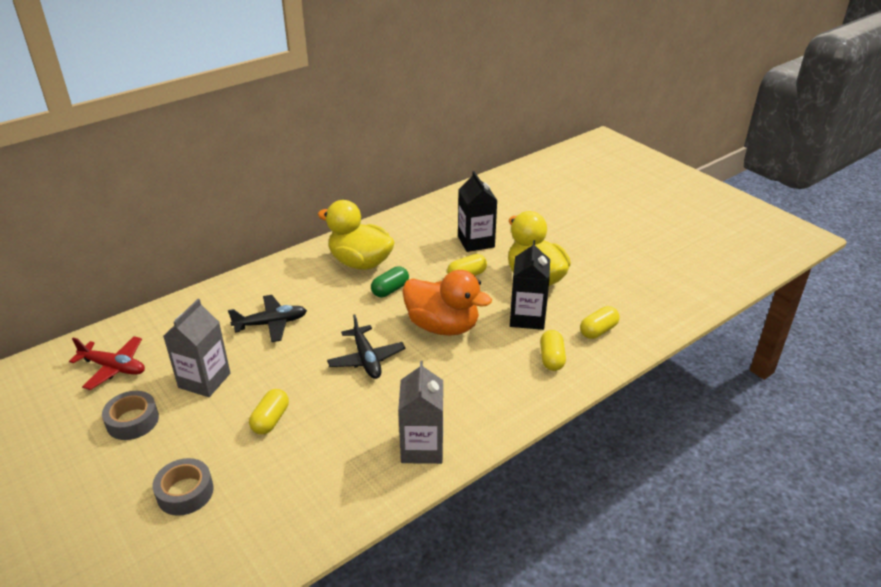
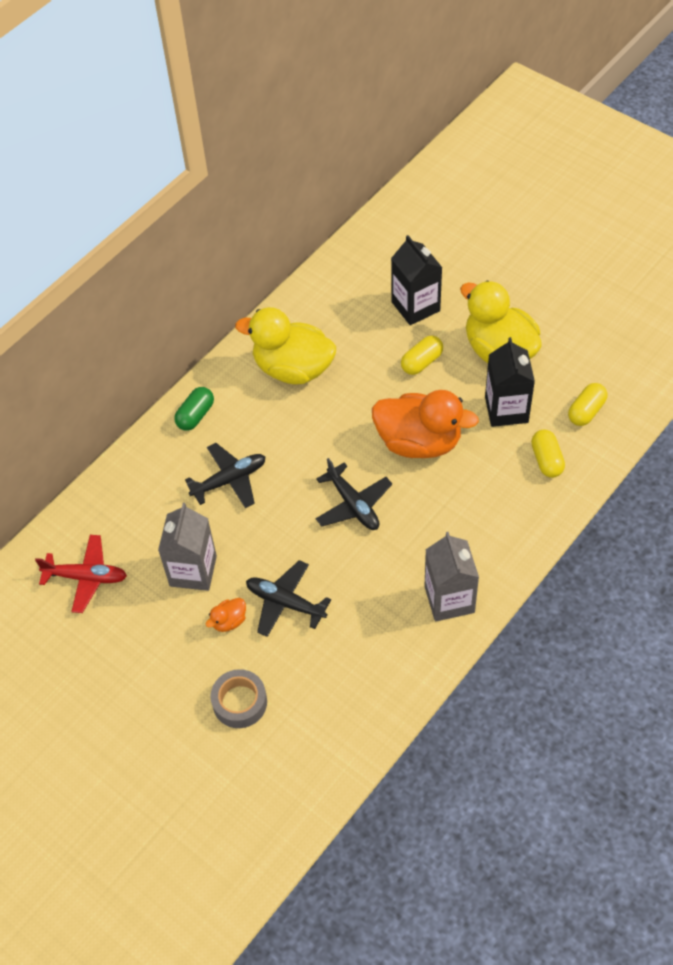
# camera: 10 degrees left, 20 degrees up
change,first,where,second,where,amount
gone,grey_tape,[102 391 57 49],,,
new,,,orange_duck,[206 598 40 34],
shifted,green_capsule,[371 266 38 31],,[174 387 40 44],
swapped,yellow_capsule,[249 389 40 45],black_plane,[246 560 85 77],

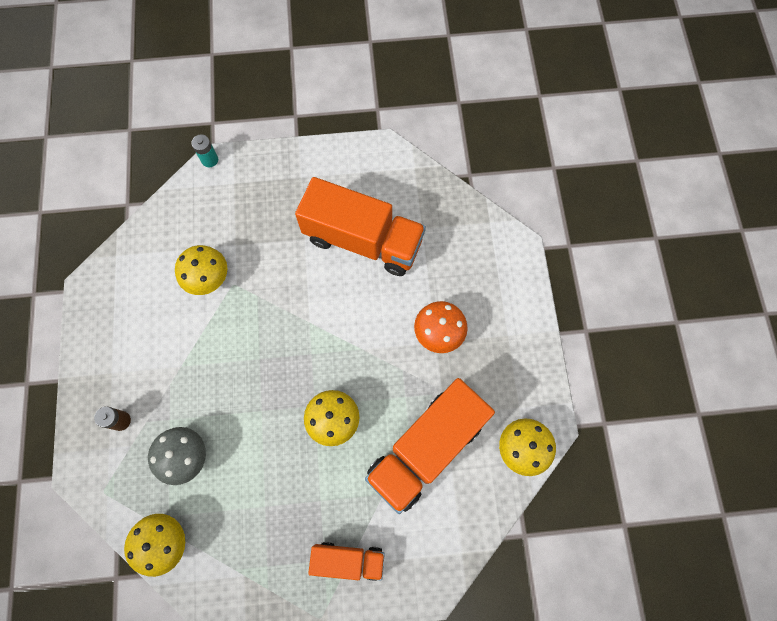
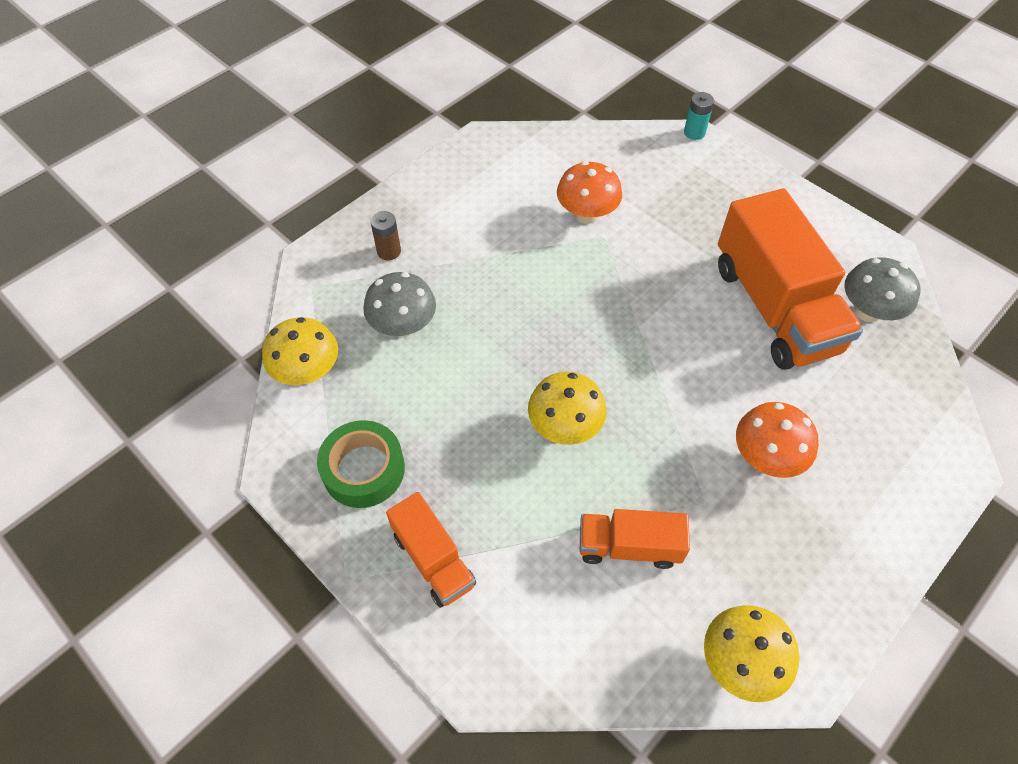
# camera: 50 degrees right, 15 degrees down
change,first,where,second,where,amount
new,,,green_tape,[317 420 88 88],
new,,,grey_mushroom,[844 257 76 65],
repainted,yellow_mushroom,[175 245 52 50],orange_mushroom,[557 161 65 63],
scaled,orange_truck,[365 378 130 136],,[580 509 110 60],x0.52

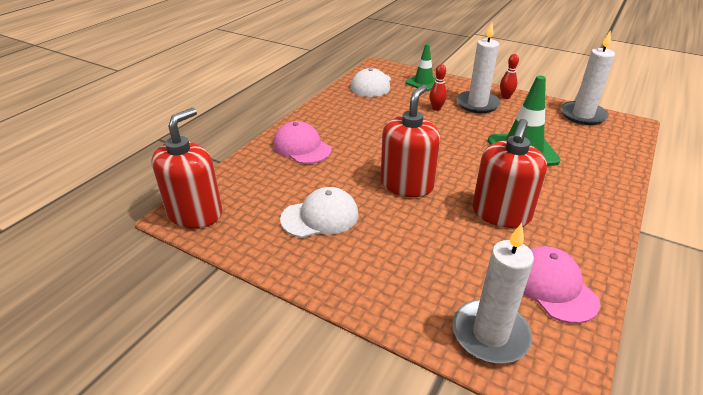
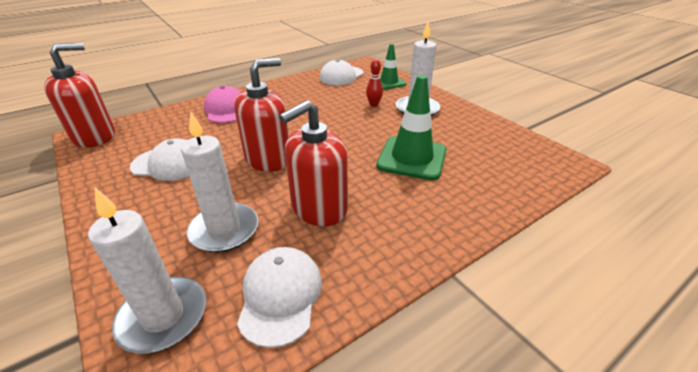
# camera: 25 degrees right, 0 degrees up
change,first,where,second,where,amount
gone,red_bowling_pin,[500 54 19 45],,,
shifted,white_candle,[561 30 54 95],,[181 112 77 141],
repainted,pink_cap,[523 246 77 77],white_cap,[237 247 85 101],

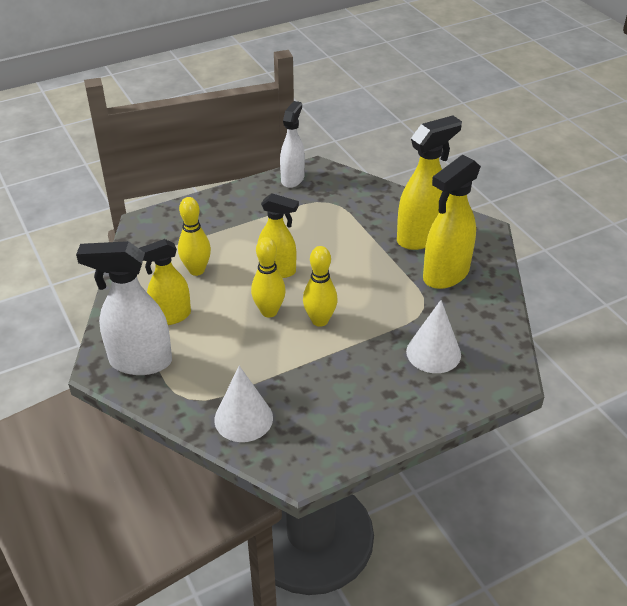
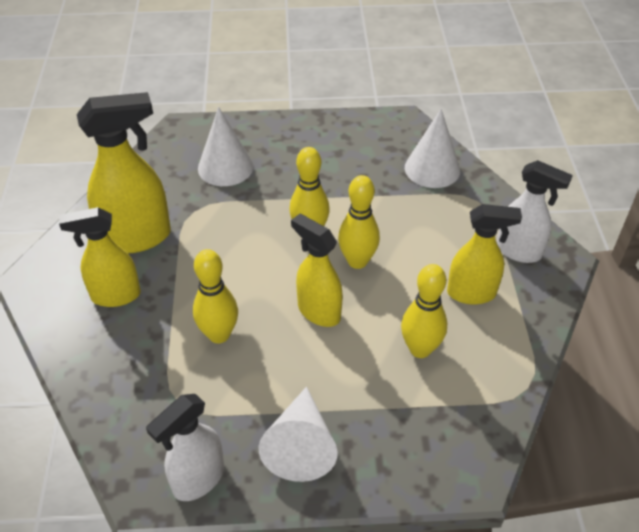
# camera: 155 degrees left, 5 degrees up
change,first,where,second,where,amount
new,,,yellow_bowling_pin,[193 249 45 94],
new,,,white_cone,[259 387 79 95],
scaled,white_spray_bottle,[76 241 96 134],,[496 160 77 103],x0.67
scaled,yellow_spray_bottle,[397 116 65 134],,[59 207 82 100],x0.67

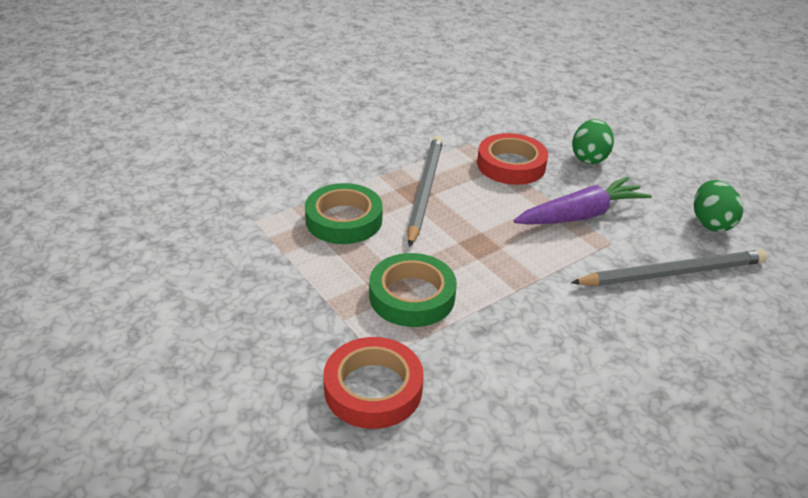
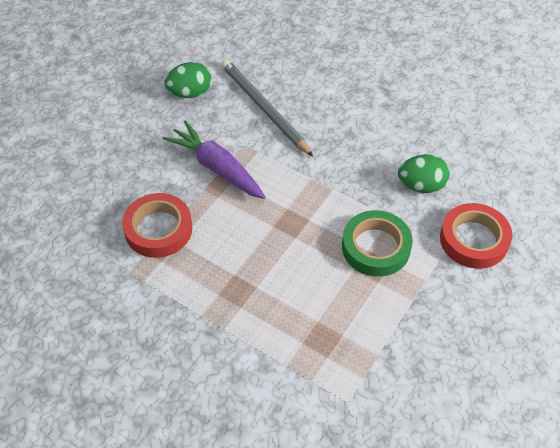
# camera: 110 degrees left, 15 degrees up
change,first,where,second,where,amount
gone,green_tape,[305 183 78 61],,,
gone,grey_pencil,[407 136 36 111],,,
shifted,green_egg,[572 119 42 45],,[398 154 52 39],

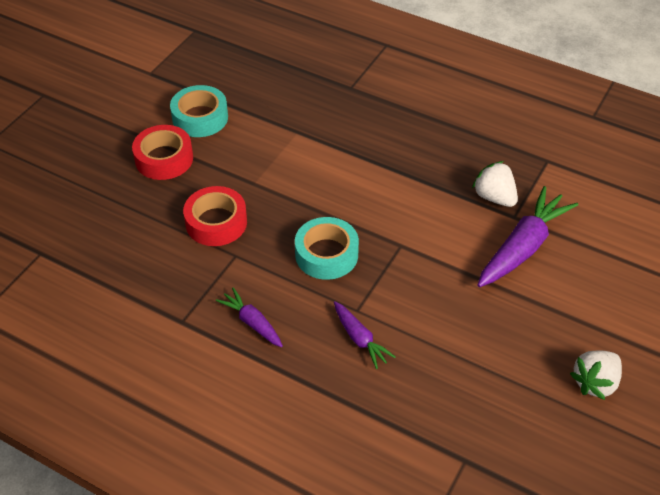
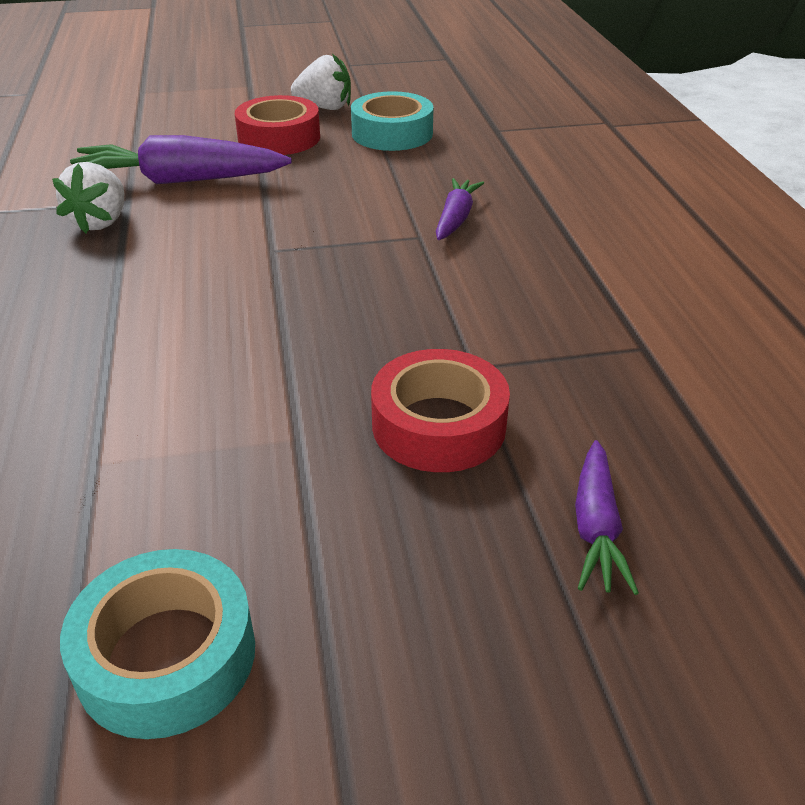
# camera: 130 degrees left, 10 degrees down
change,first,where,second,where,amount
shifted,red_tape,[132 125 61 55],,[235 95 85 60],
shifted,purple_carrot,[216 287 67 60],,[575 440 64 155],
shifted,turquoise_tape,[295 217 64 63],,[351 91 82 60],

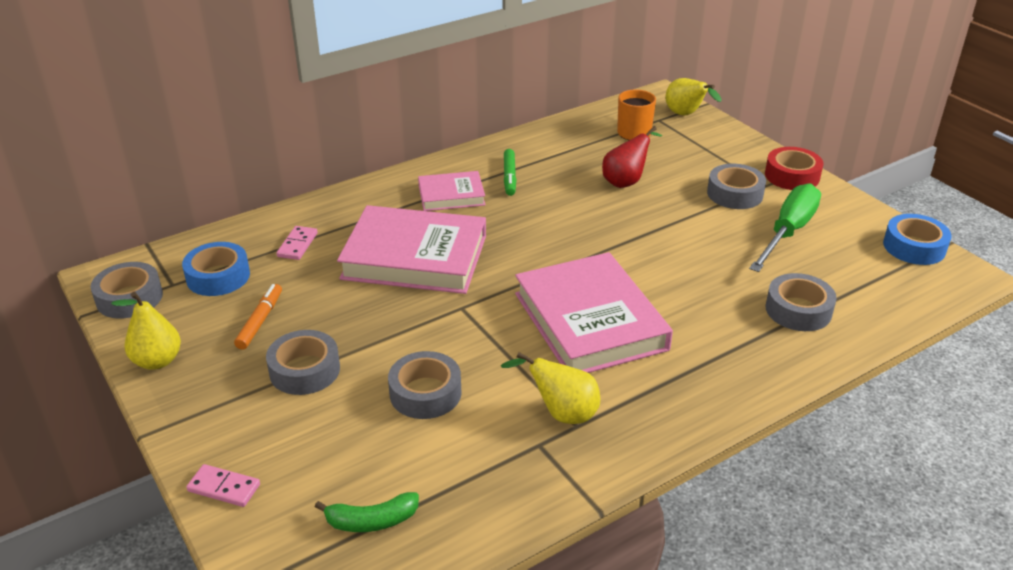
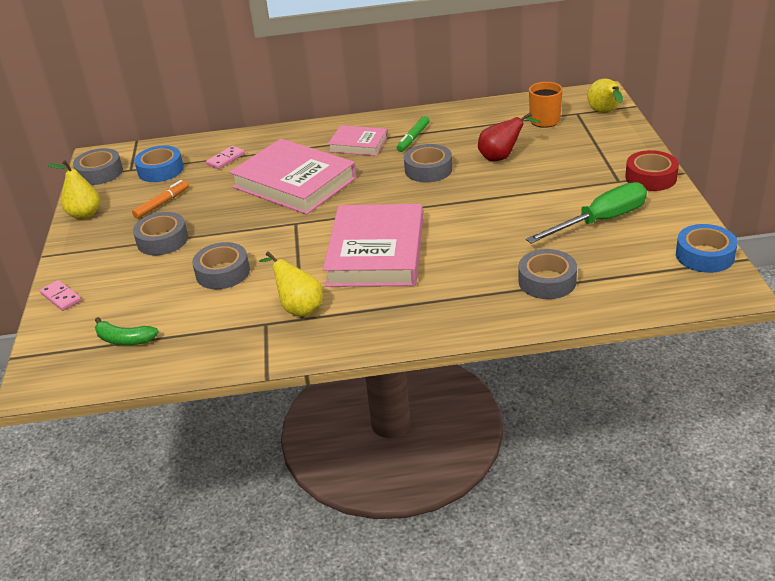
# camera: 30 degrees right, 0 degrees up
change,first,where,second,where,amount
shifted,grey_tape,[707 164 59 45],,[404 144 48 39],

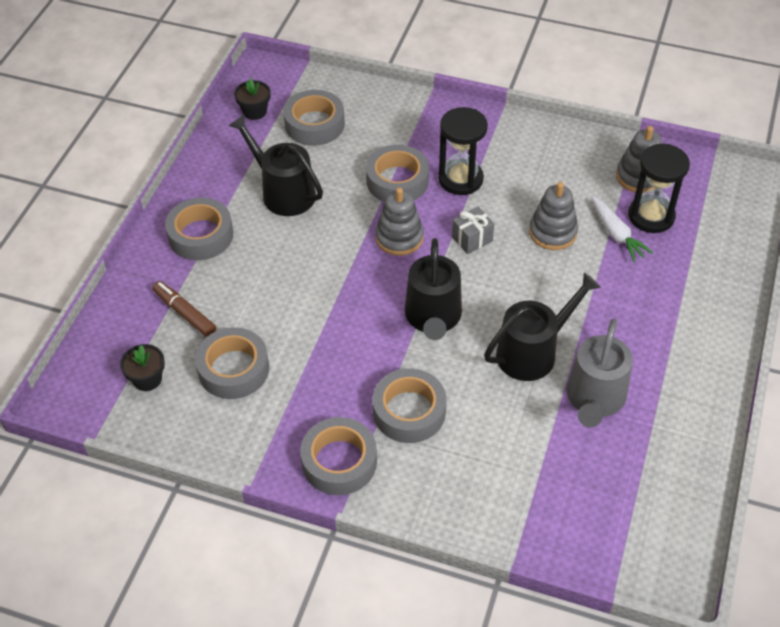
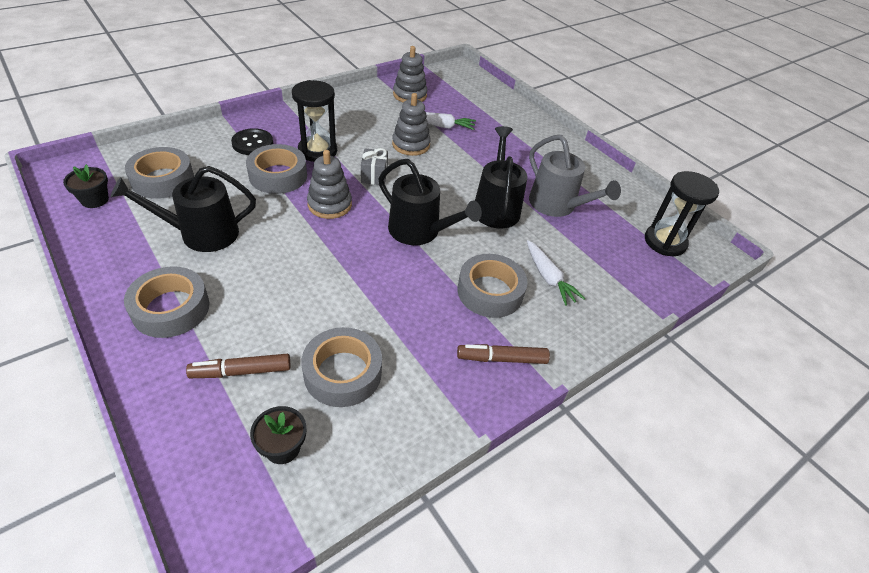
# camera: 60 degrees left, 5 degrees down
change,first,where,second,where,amount
new,,,black_button,[231 128 42 27],
new,,,white_carrot,[527 240 58 66],
shifted,black_hourglass,[628 144 62 89],,[645 171 74 85],
swapped,grey_tape,[300 417 77 78],brown_marker,[457 344 93 20],

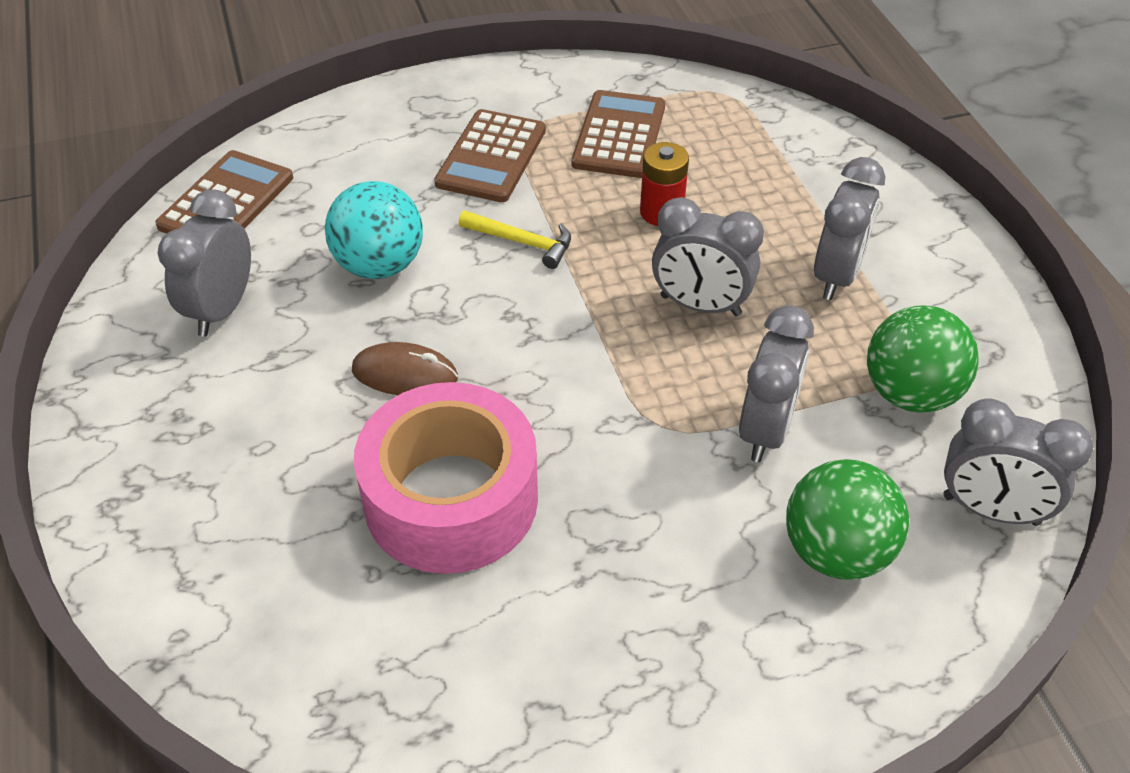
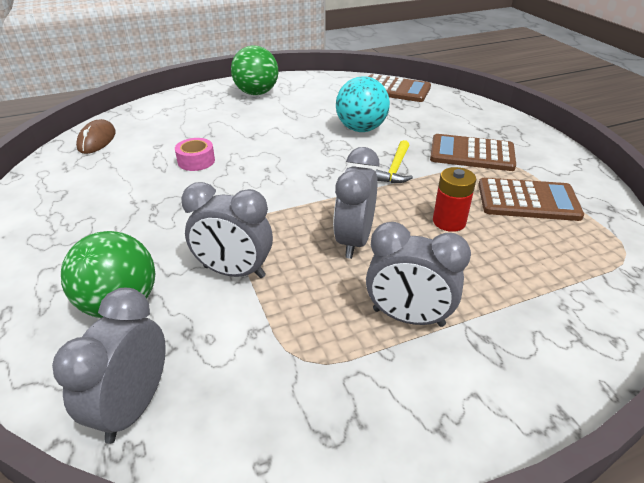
# camera: 85 degrees right, 10 degrees down
change,first,where,second,where,amount
gone,grey_clock,[157 189 94 147],,,
shifted,brown_mouse,[352 342 106 53],,[76 119 40 35],
shifted,green_ball,[867 306 112 107],,[231 45 47 50],
scaled,pink_tape,[354 382 184 192],,[175 138 40 33],x0.41

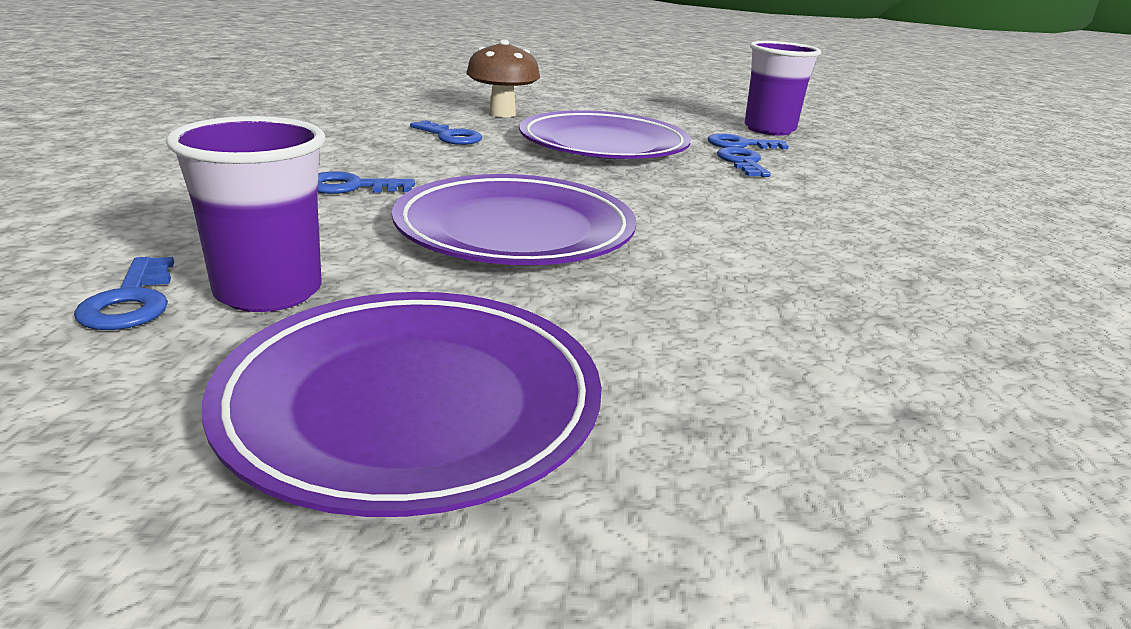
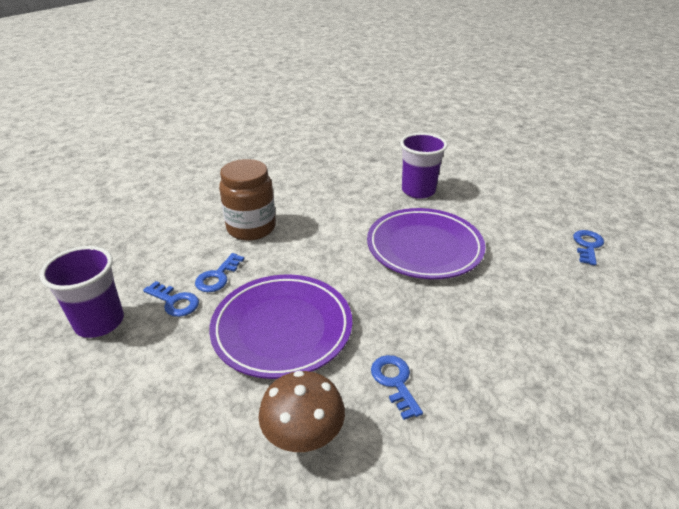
# camera: 145 degrees left, 10 degrees up
change,first,where,second,where,amount
gone,purple_plate,[202 292 400 225],,,
gone,blue_key,[318 171 97 23],,,
new,,,brown_jar,[219 159 57 82],
shifted,purple_cup,[166 116 159 196],,[400 133 48 66],

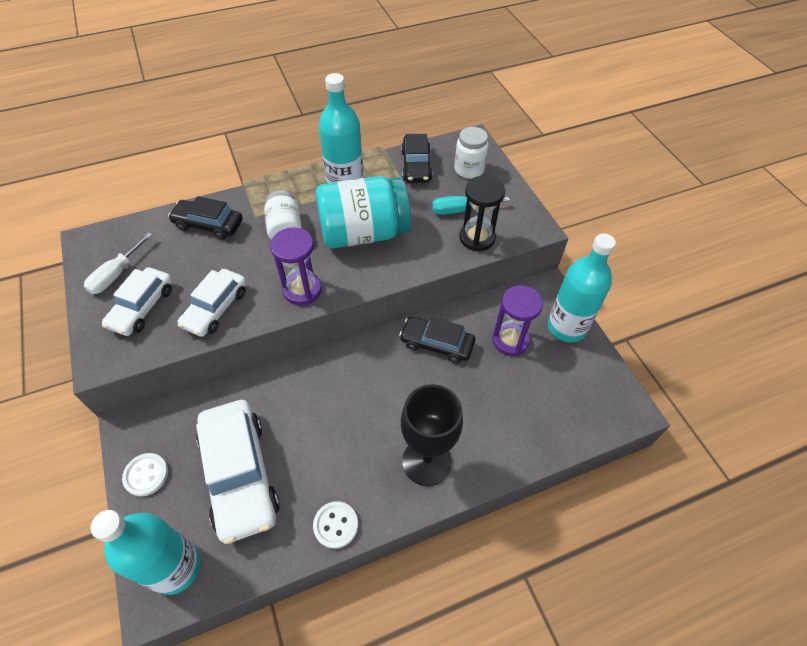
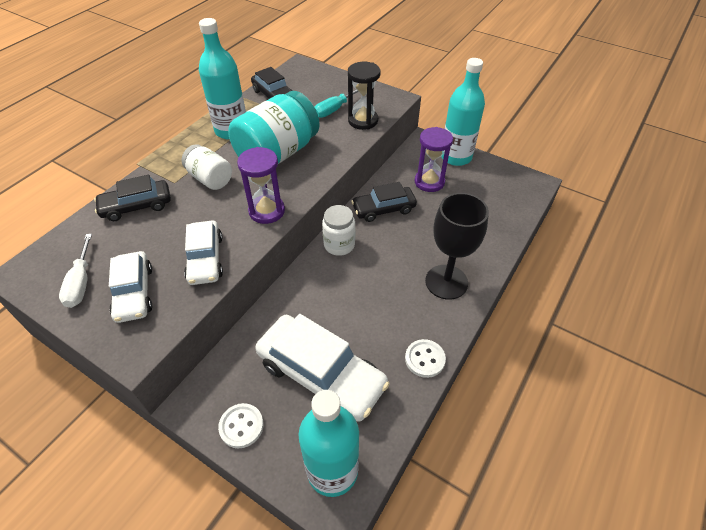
# camera: 35 degrees left, 5 degrees down
change,first,where,second,where,amount
shifted,white_jar,[454 127 34 52],,[322 205 33 51],

